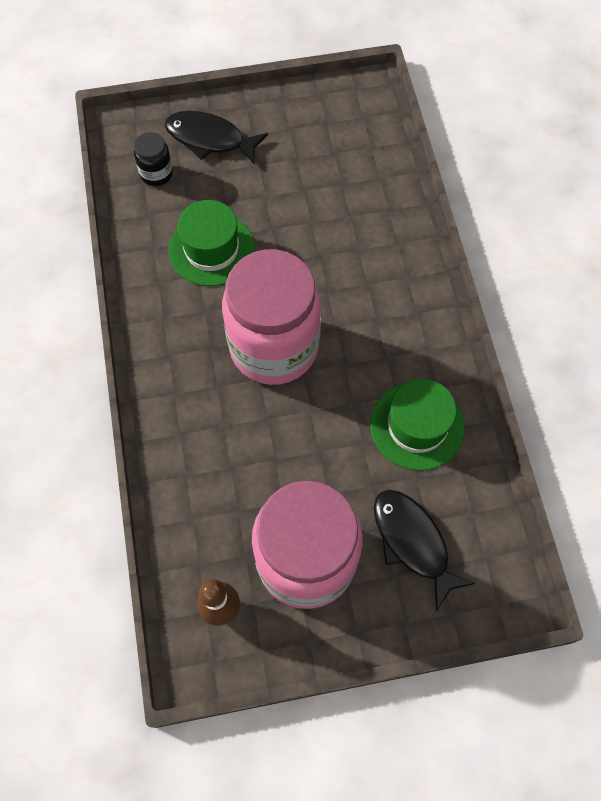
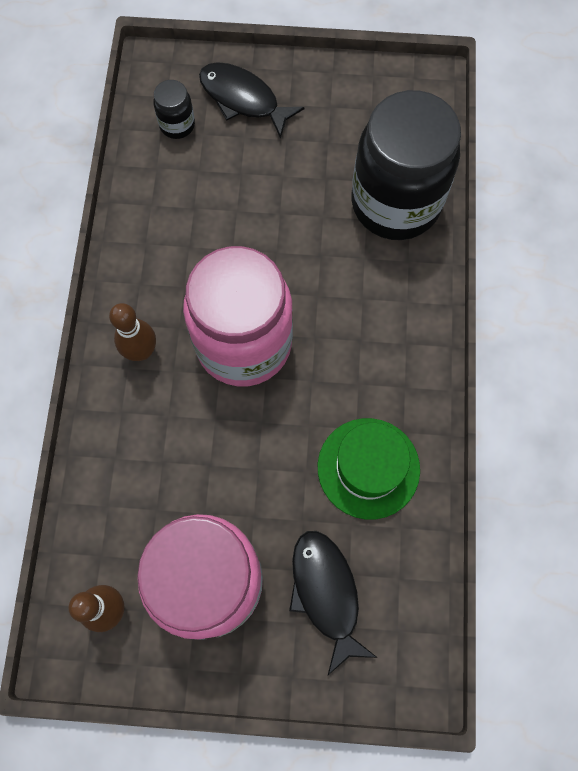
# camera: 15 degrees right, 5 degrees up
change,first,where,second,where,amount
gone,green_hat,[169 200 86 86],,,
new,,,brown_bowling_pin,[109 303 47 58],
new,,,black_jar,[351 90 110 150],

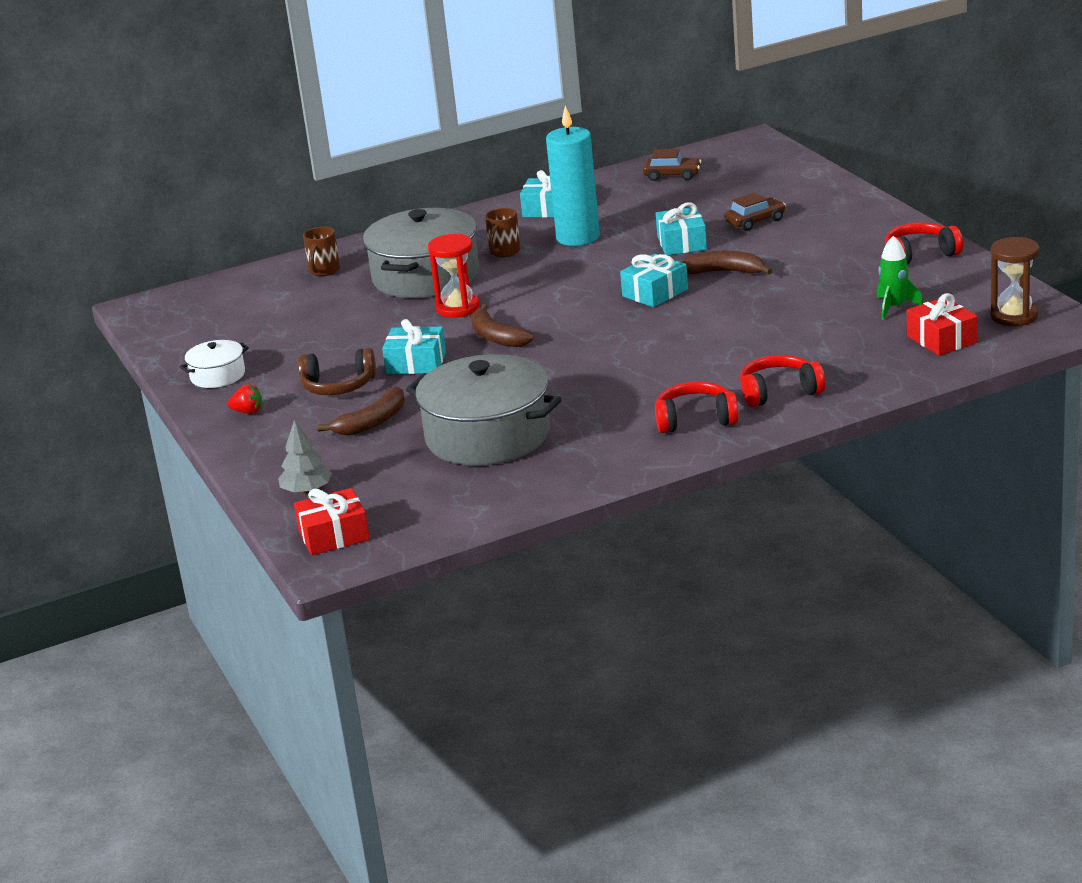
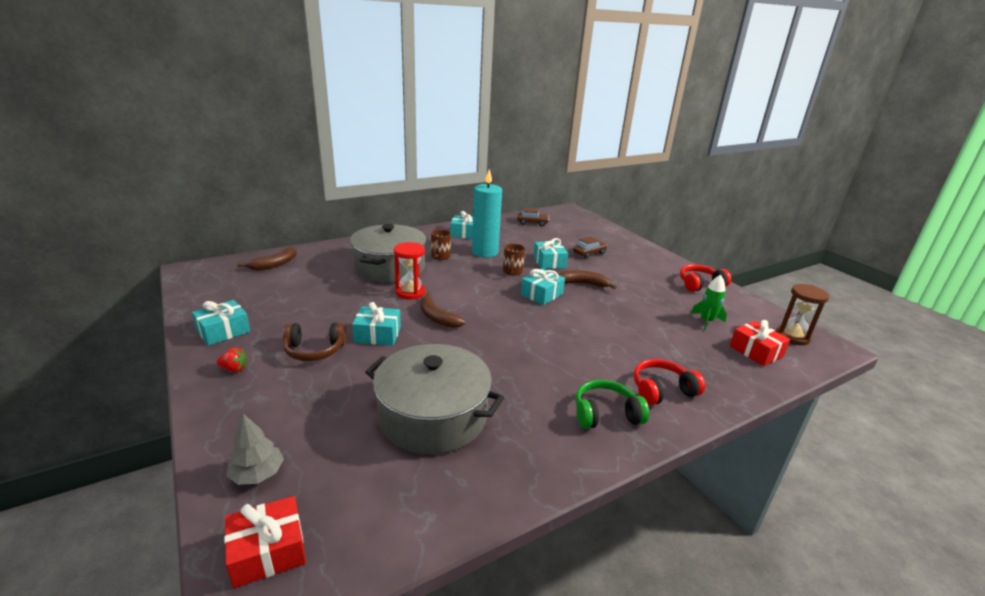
# camera: 10 degrees left, 0 degrees up
change,first,where,second,where,amount
shifted,brown_mug,[303 227 37 49],,[503 244 22 32],
shifted,brown_banana,[317 386 88 50],,[237 247 60 24],
swapped,white_pot,[180 340 69 48],turquoise_gift,[192 300 58 46],
repainted,red_headphones,[655 381 84 52],green_headphones,[575 380 74 49],

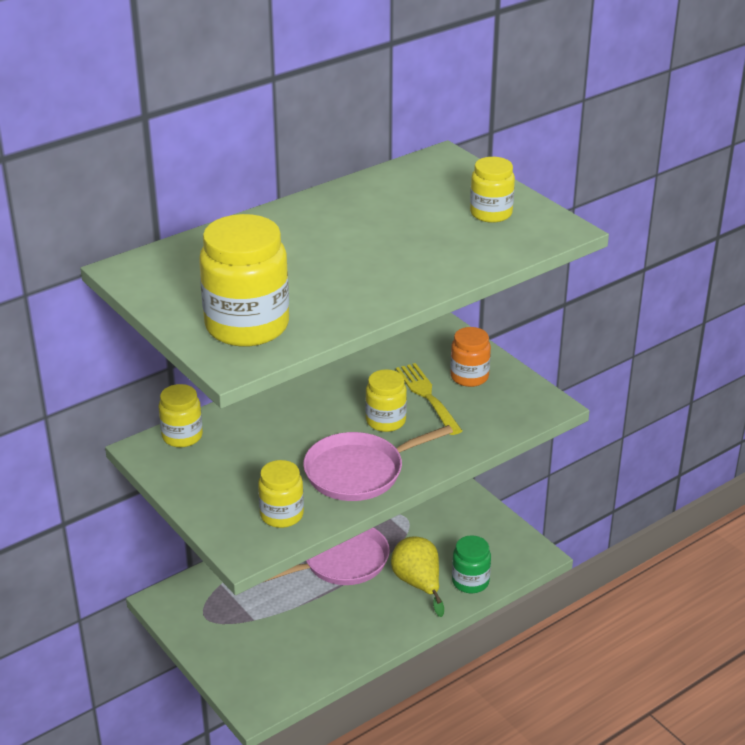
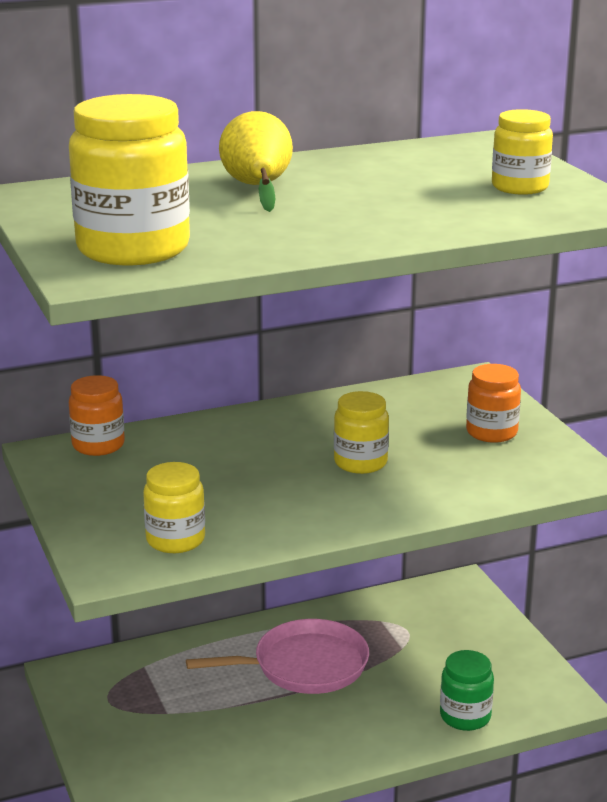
# camera: 15 degrees right, 10 degrees down
change,first,where,second,where,amount
gone,pink_pan,[303 425 150 76],,,
gone,yellow_fork,[396 363 66 72],,,
shifted,yellow_pear,[391 537 53 80],,[219 111 74 101],
repainted,yellow_jar,[159 384 44 63],orange_jar,[69 375 56 81],

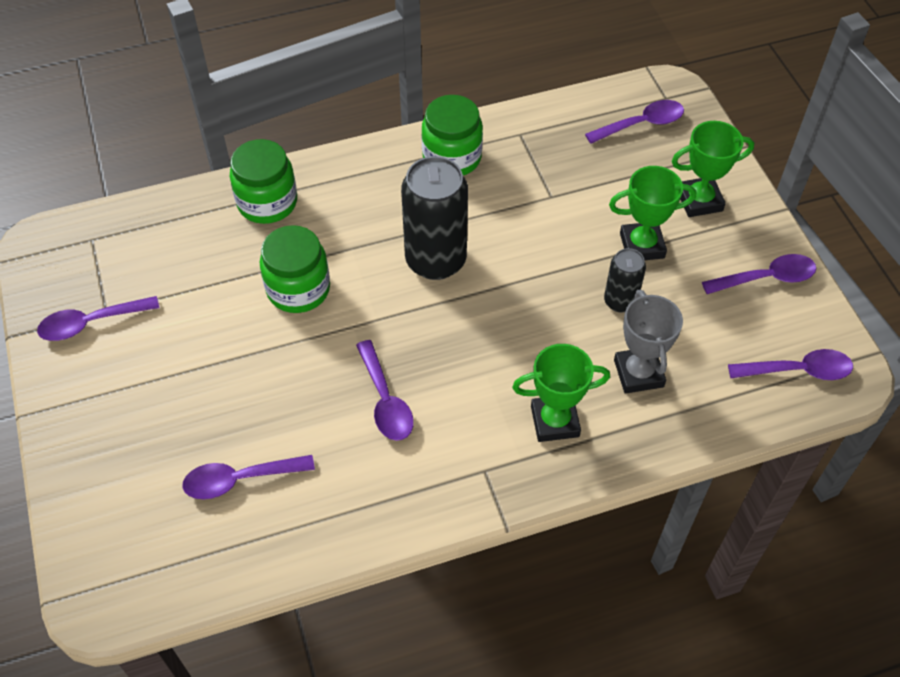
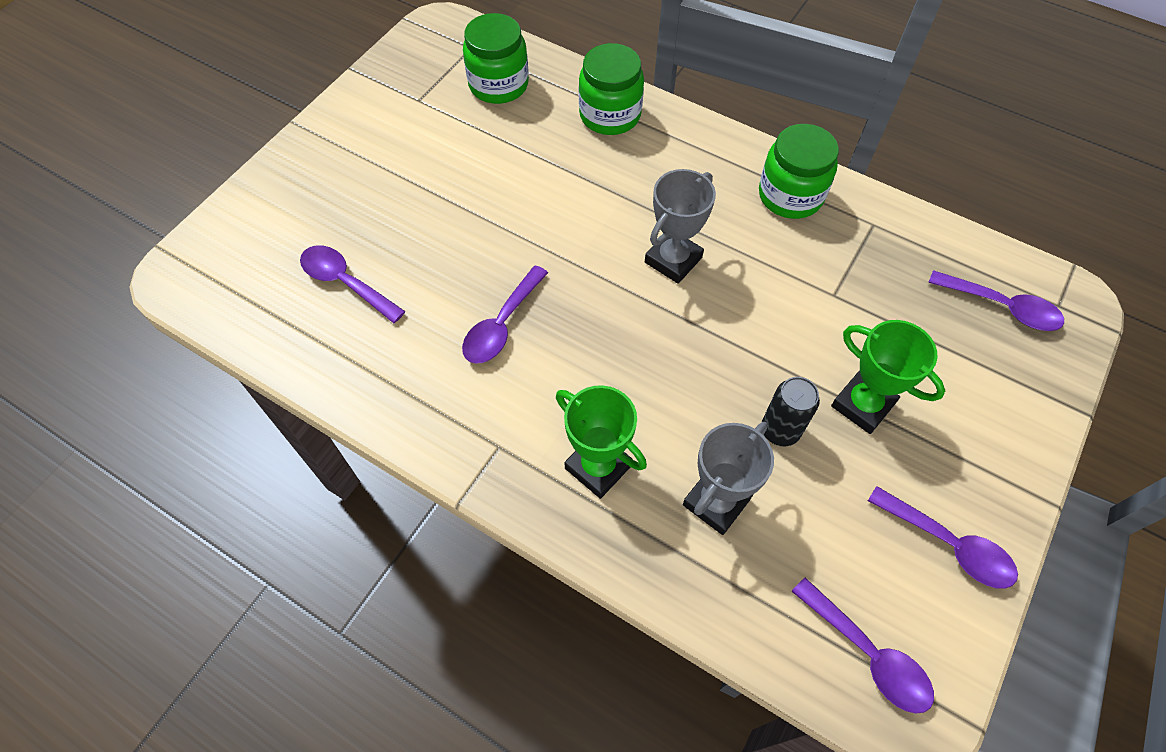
# camera: 50 degrees right, 5 degrees up
change,first,where,second,where,amount
gone,purple_spoon,[37 296 123 45],,,
gone,green_trophy,[672 121 82 96],,,
shifted,green_jar,[260 225 70 88],,[463 13 66 91],
swapped,black_can,[401 156 67 124],grey_trophy,[645 169 71 115],

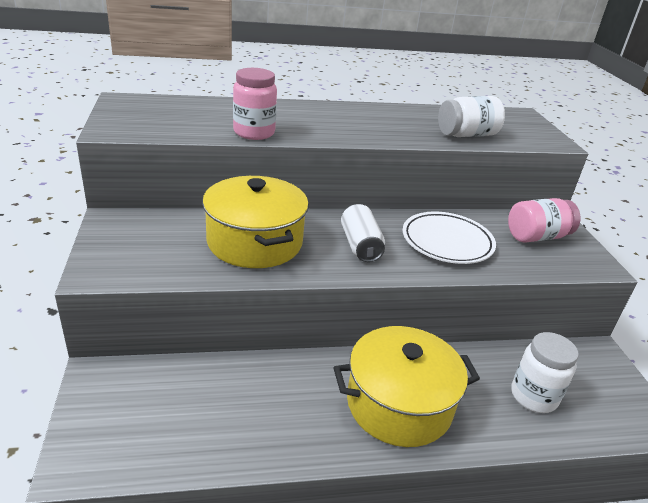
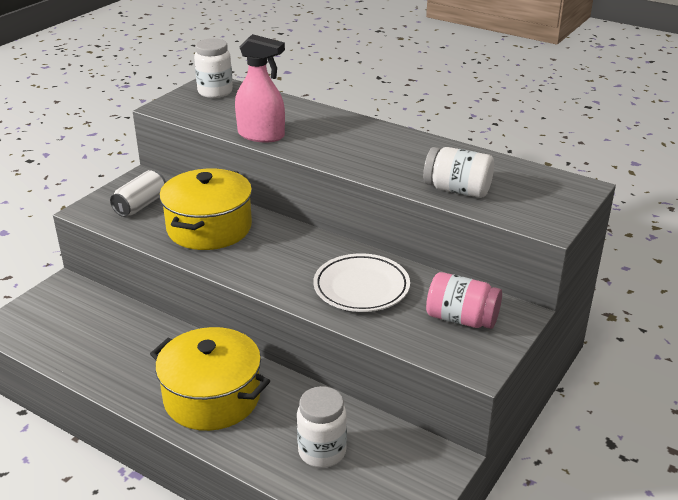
# camera: 45 degrees right, 0 degrees up
change,first,where,second,where,amount
new,,,white_jar,[194 38 39 60],
shifted,white_can,[341 204 44 58],,[110 170 56 47],
swapped,pink_jar,[233 68 44 72],pink_spray_bottle,[235 34 50 109],

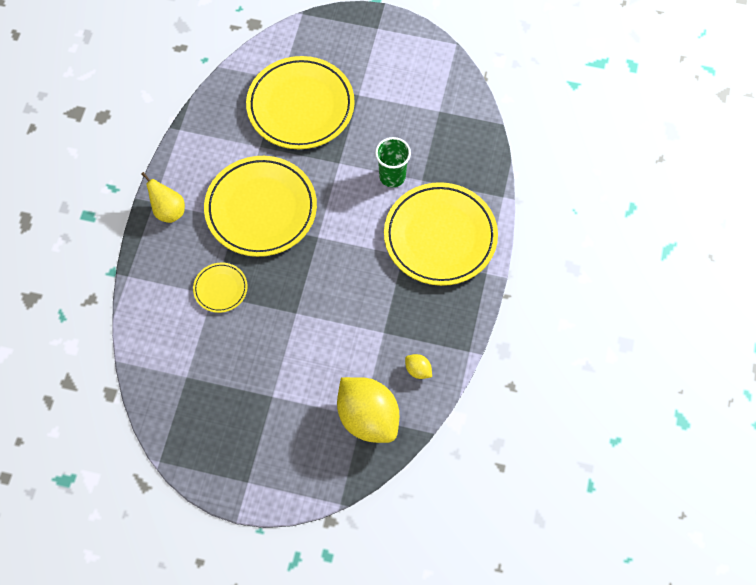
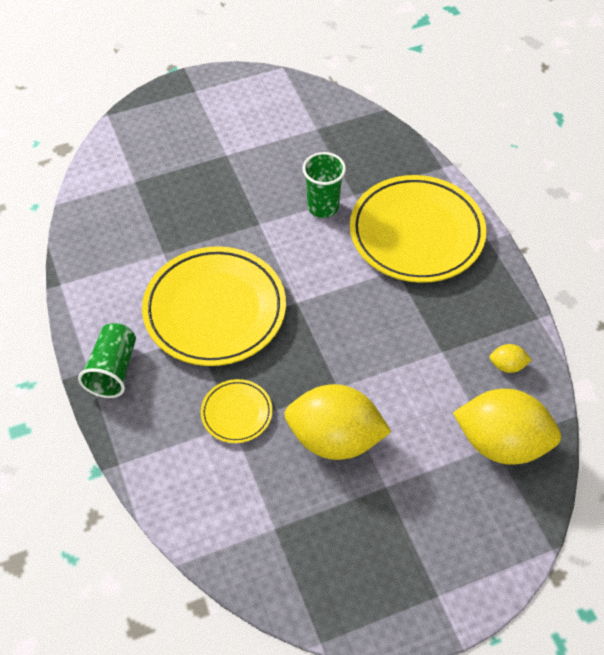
# camera: 35 degrees left, 10 degrees down
change,first,where,second,where,amount
gone,yellow_plate,[246 56 109 93],,,
new,,,yellow_lemon,[284 384 108 76],
swapped,yellow_pear,[141 172 44 51],green_cup,[78 323 58 75],

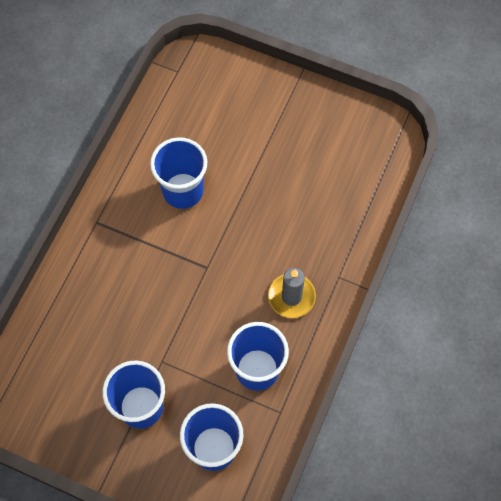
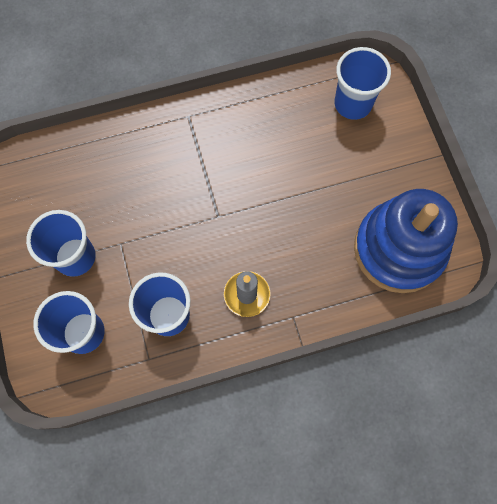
# camera: 50 degrees right, 5 degrees up
change,first,where,second,where,amount
new,,,blue_stacking_toy,[354 189 104 104],
shifted,blue_cup,[150 137 58 72],,[334 47 57 73],

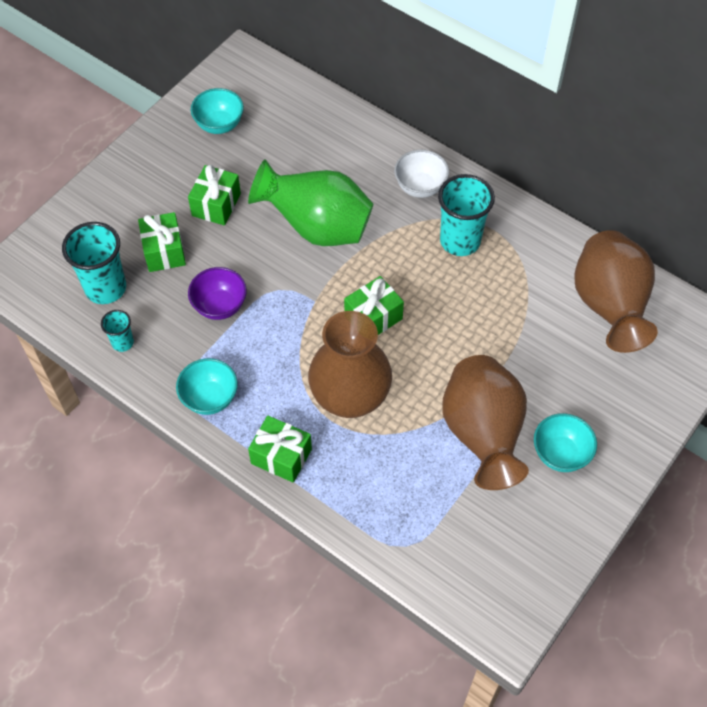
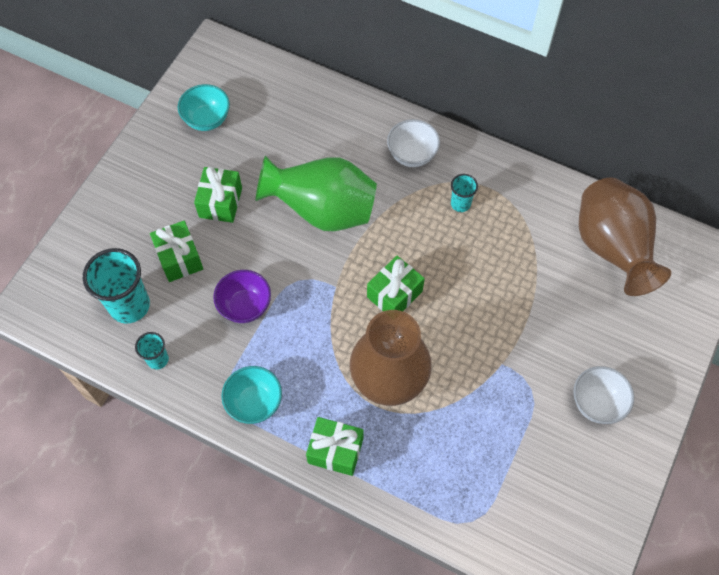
# camera: 10 degrees left, 5 degrees up
change,first,where,second,where,amount
gone,brown_vase,[442 355 87 135],,,
repainted,turquoise_bowl,[534 413 63 59],white_bowl,[573 366 61 58],
scaled,turquoise_cup,[438 174 57 82],,[451 174 27 38],x0.52

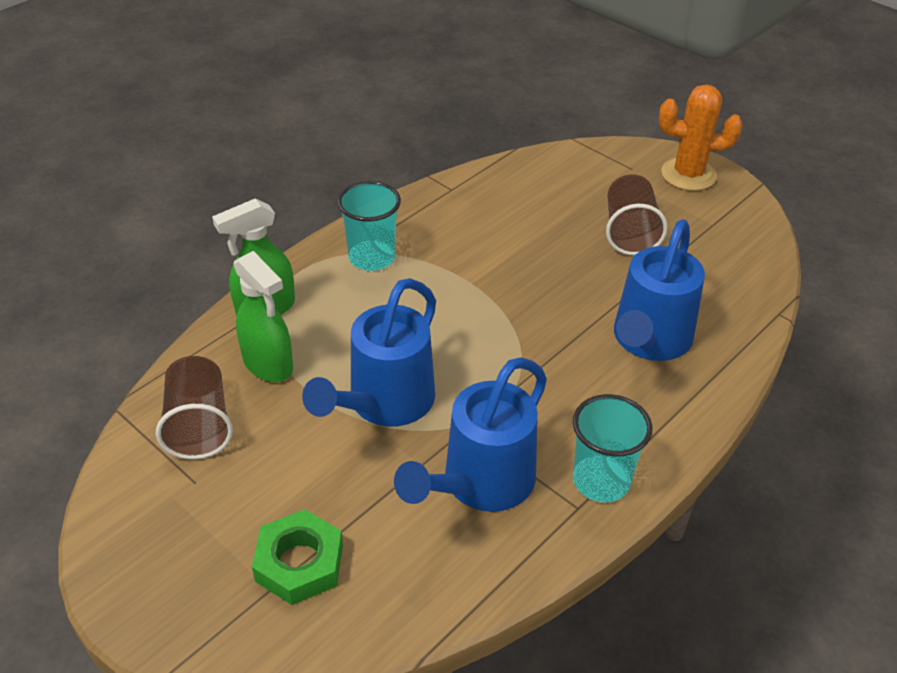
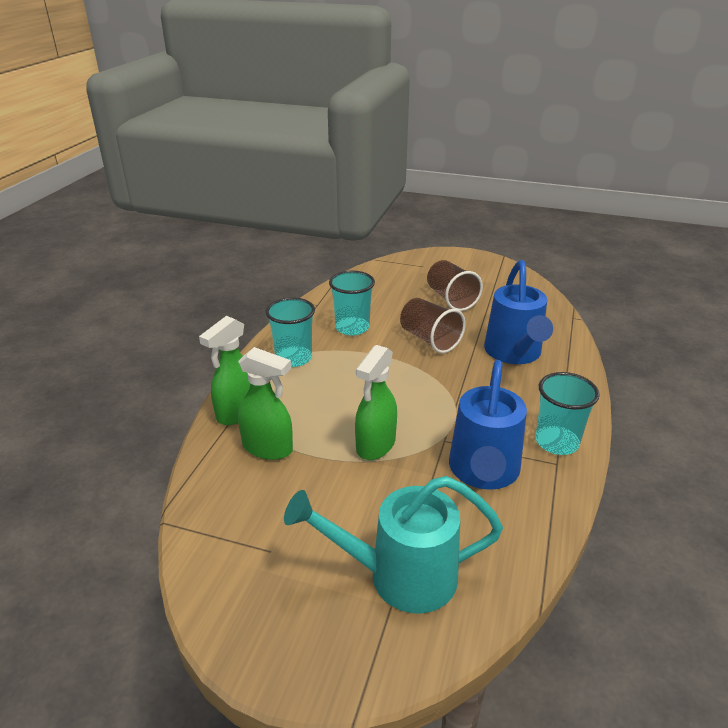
# camera: 25 degrees left, 10 degrees down
change,first,where,second,where,amount
gone,orange_cactus,[659 85 84 106],,,
new,,,turquoise_cup,[329 271 46 65],
shifted,brown_cup,[156 356 77 103],,[400 298 66 55],
swapped,green_nut,[252 509 91 96],turquoise_watering_can,[284 476 219 138],
swapped,blue_watering_can,[302 278 134 149],green_spray_bottle,[355 345 42 115],

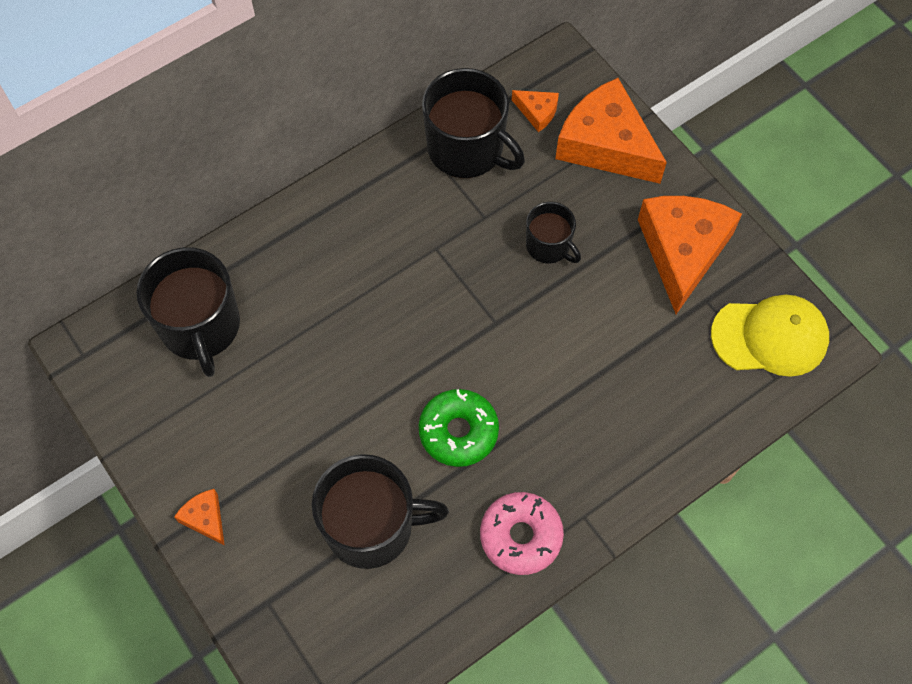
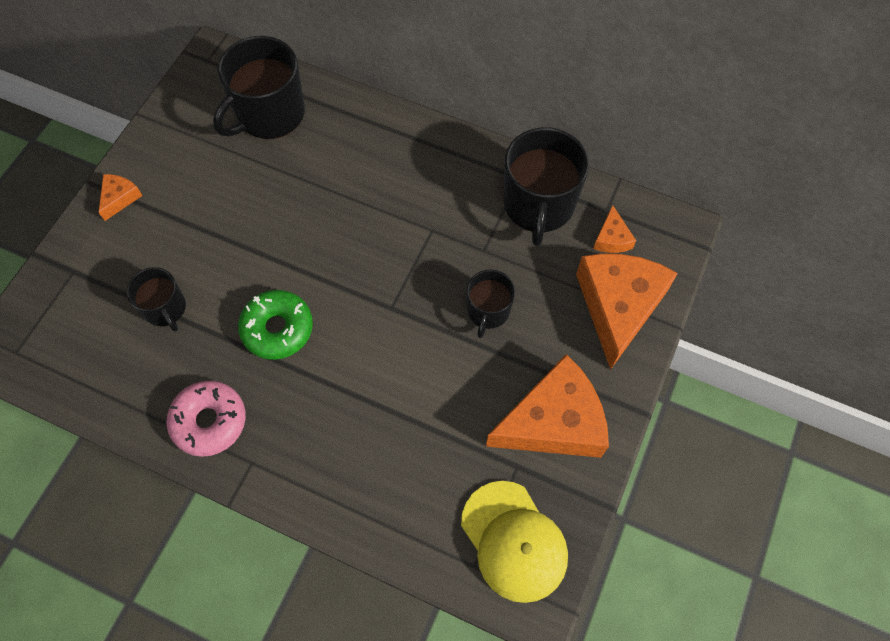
# camera: 60 degrees right, 0 degrees up
change,first,where,second,where,amount
scaled,black_mug,[312 454 137 115],,[126 267 60 65],x0.56

